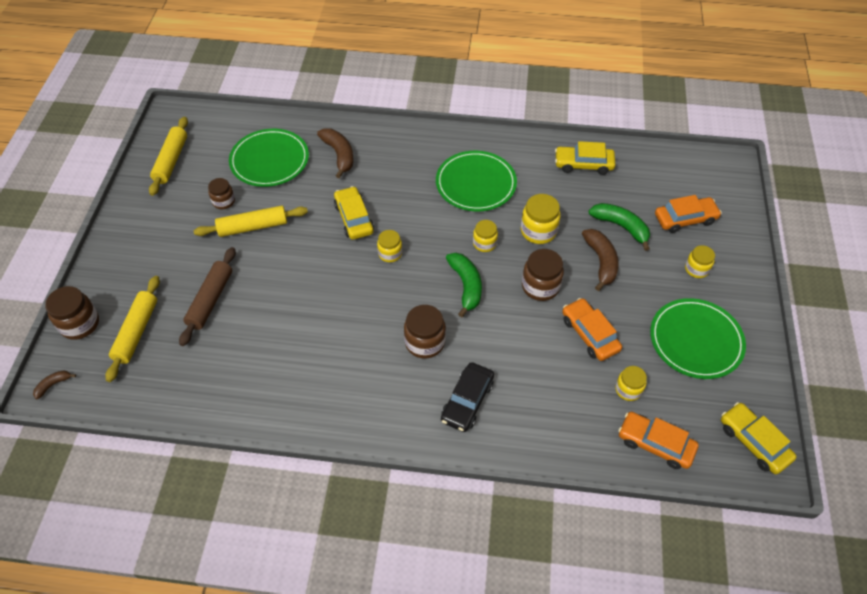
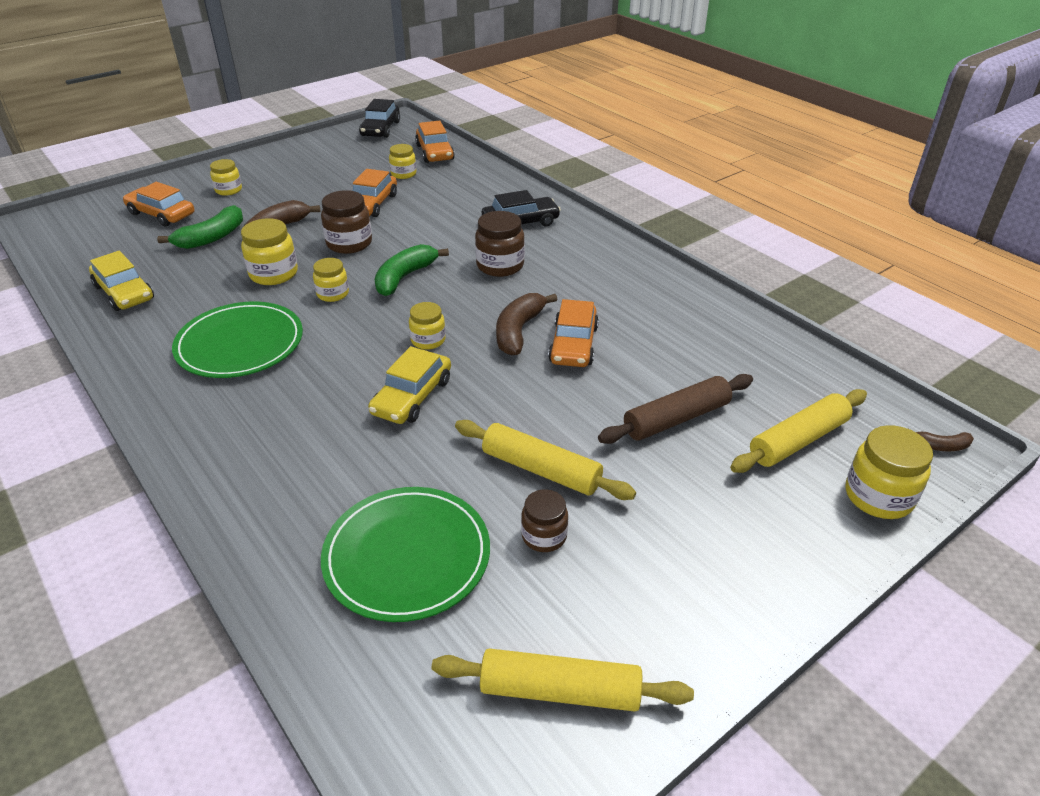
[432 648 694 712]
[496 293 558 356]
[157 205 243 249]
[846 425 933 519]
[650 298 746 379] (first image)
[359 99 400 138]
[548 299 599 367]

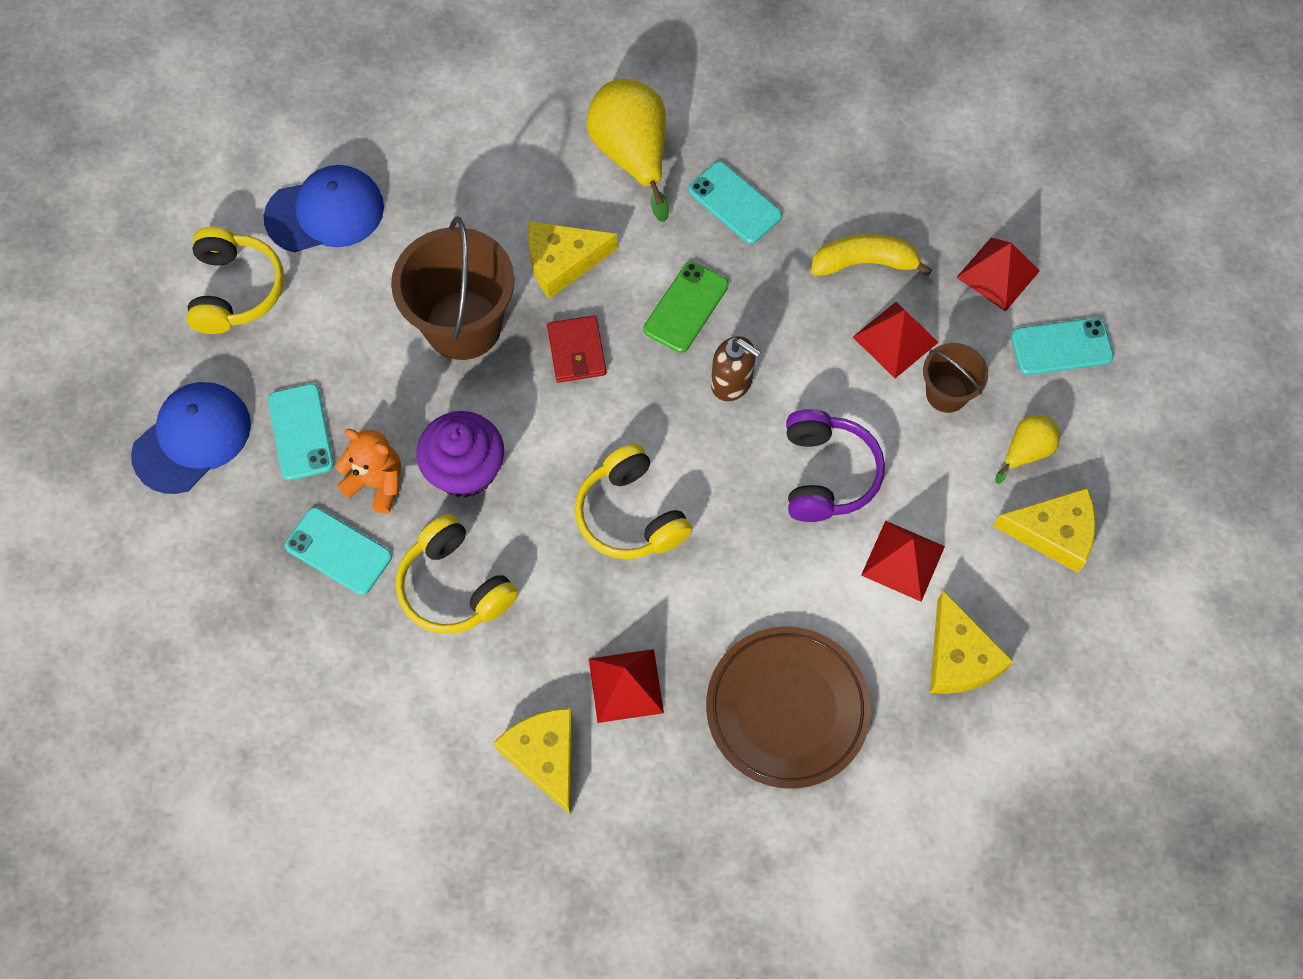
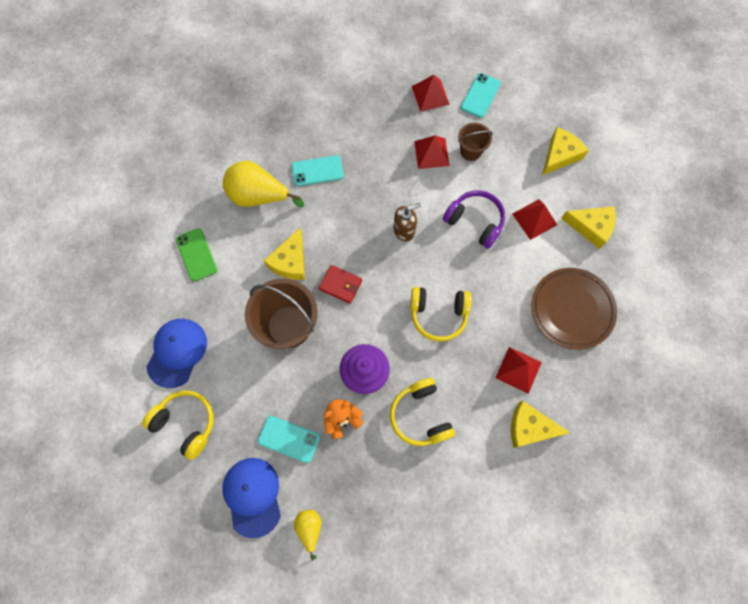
[811 234 932 276] (first image)
[176 228 217 282]
[294 510 322 561]
[285 507 392 595] (first image)
[390 378 455 446]

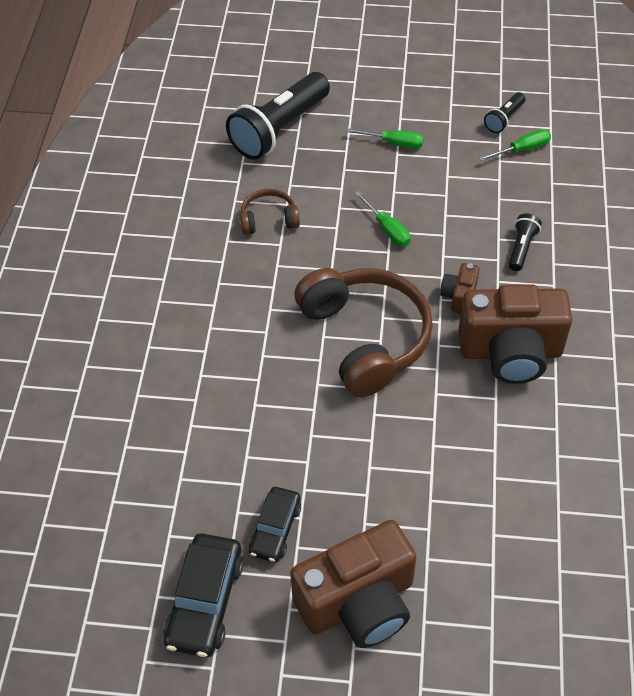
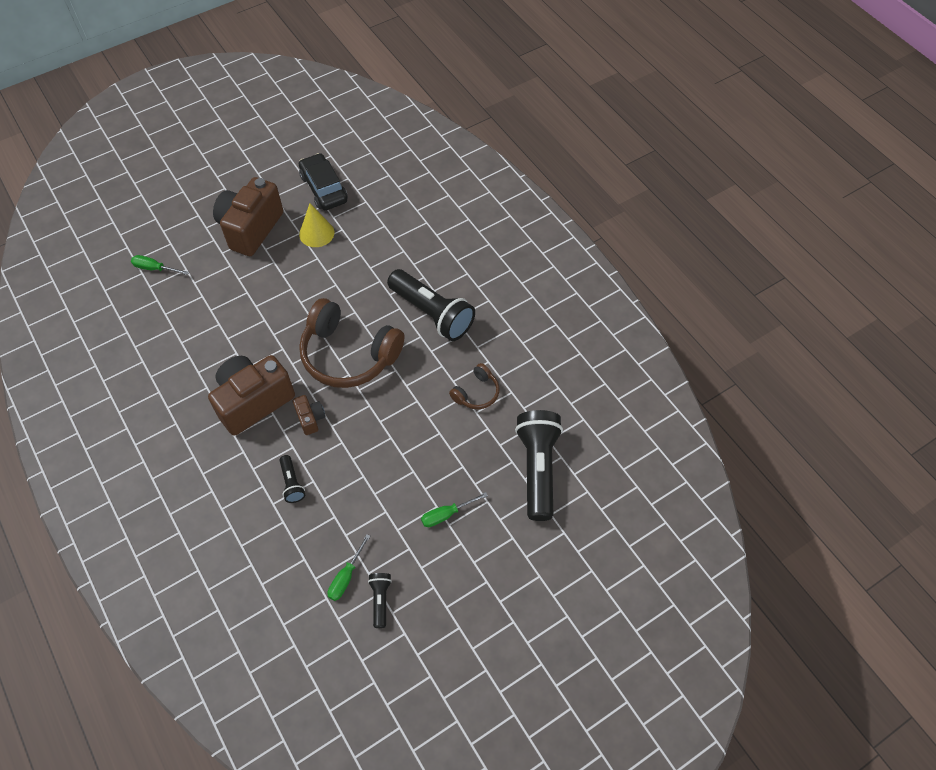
[131 255 189 275]
[299 203 334 247]
[387 269 475 341]

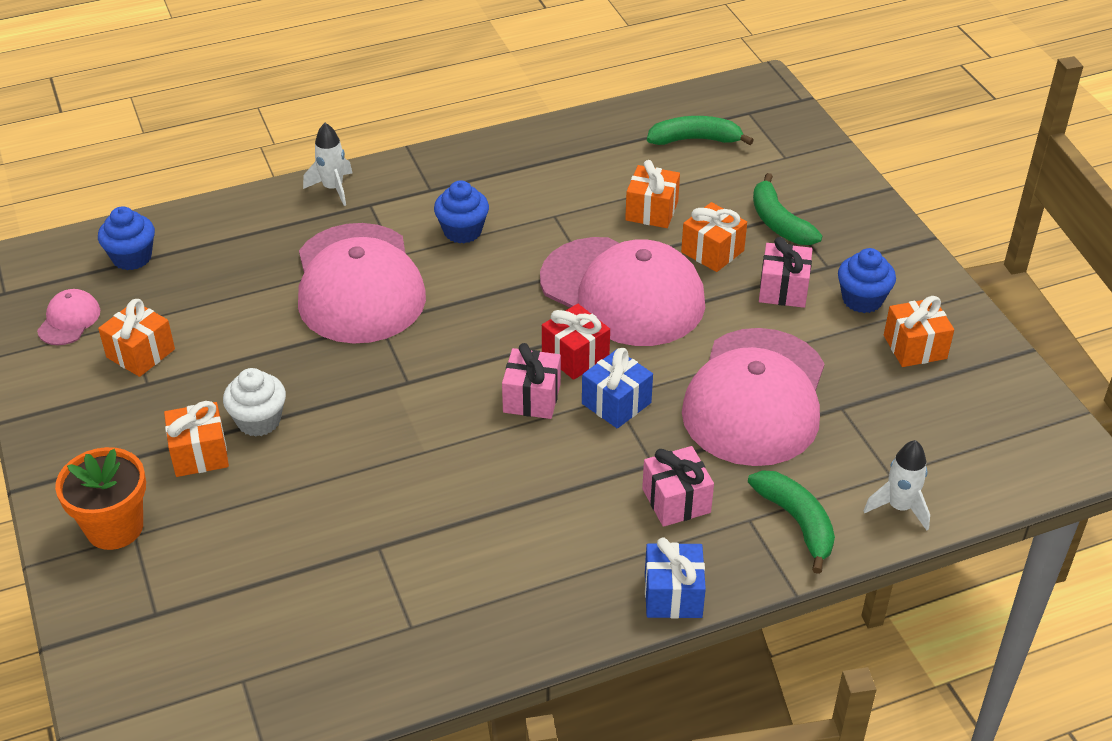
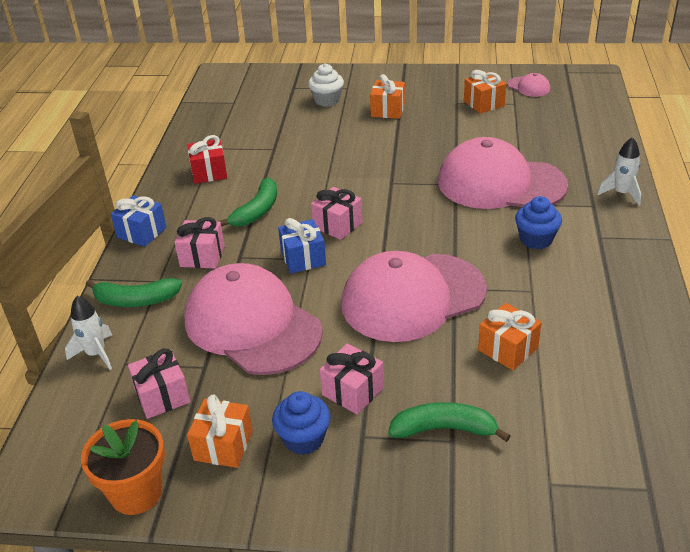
[219 178 277 227]
[681 202 747 272] (first image)
[98 206 155 270] (first image)
[187 135 227 184]
[308 63 344 107]
[81 419 165 515]
[128 348 190 419]

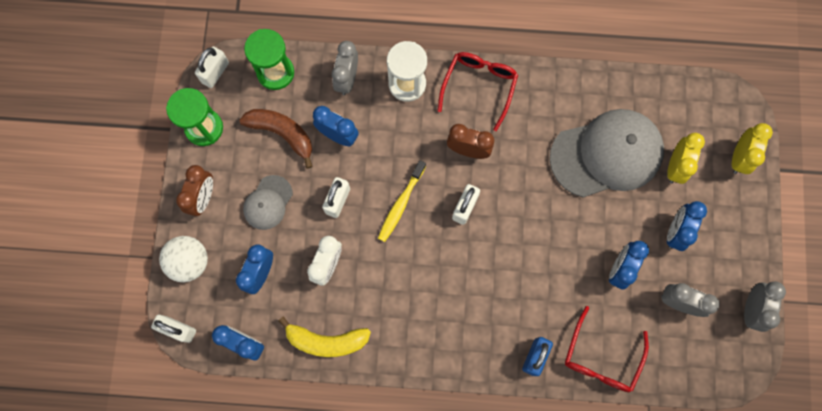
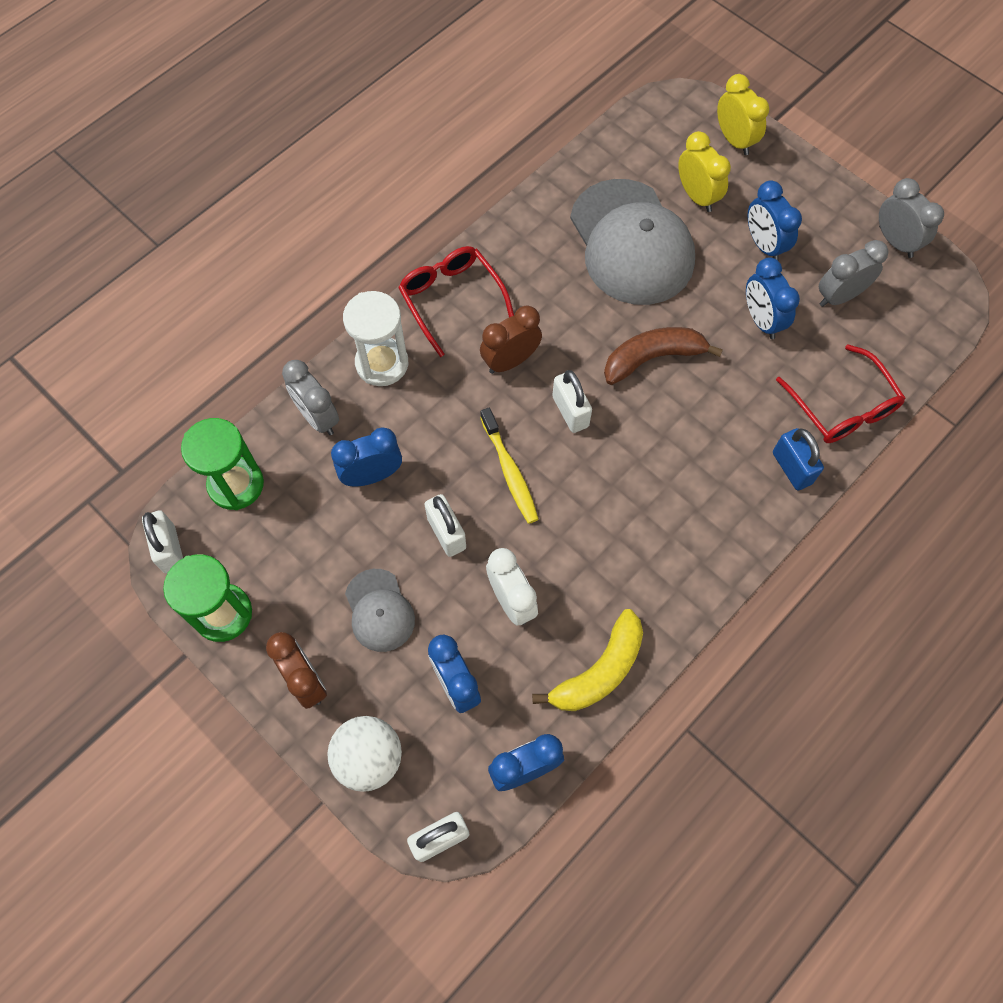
[604 327 723 385]
[570 179 695 305]

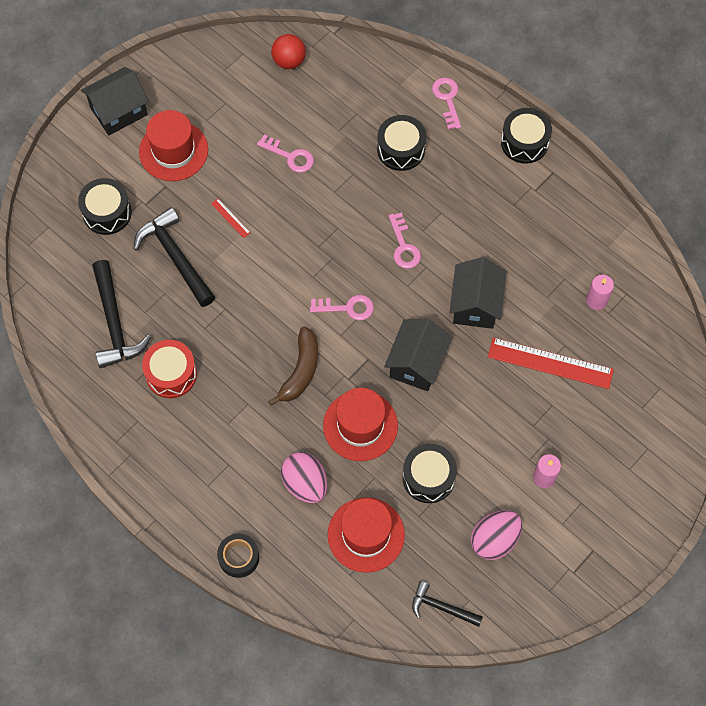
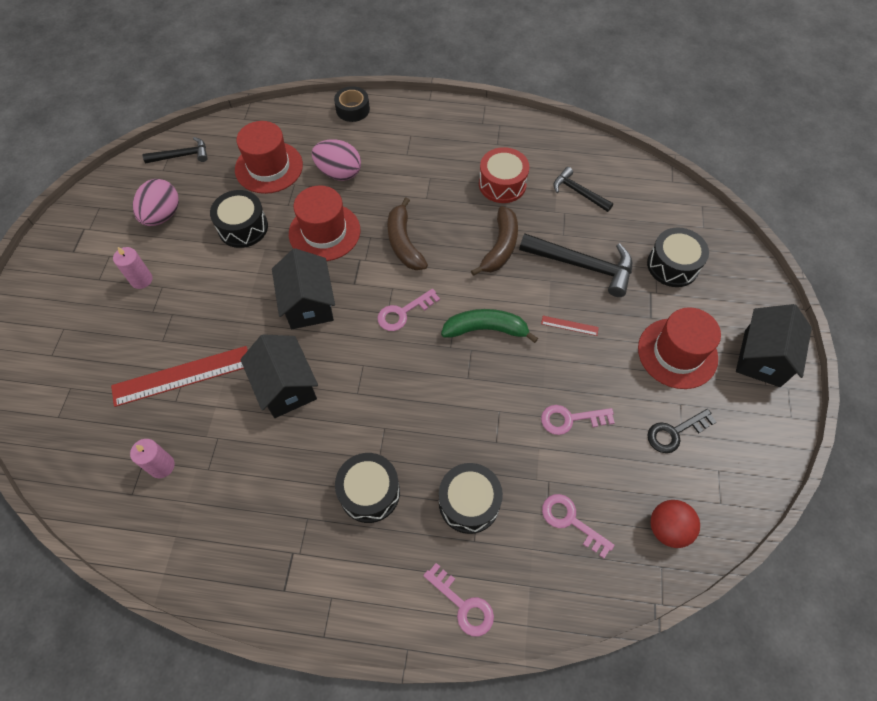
[335 453 400 523]
[542 494 615 558]
[553 167 613 212]
[471 206 518 276]
[441 309 538 343]
[648 409 716 453]

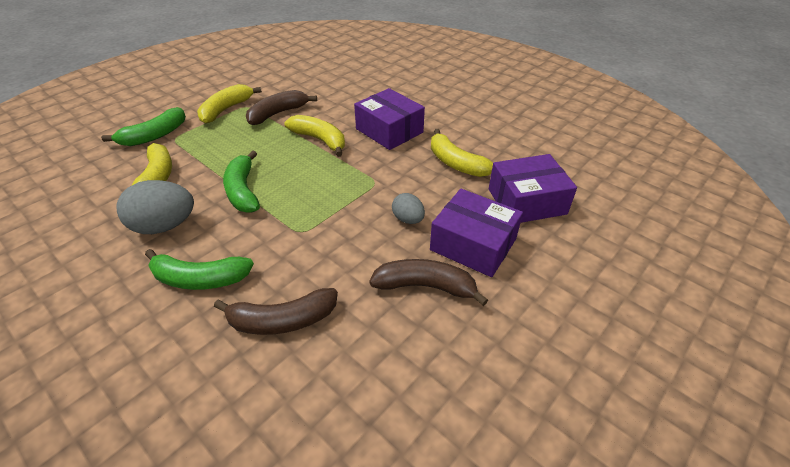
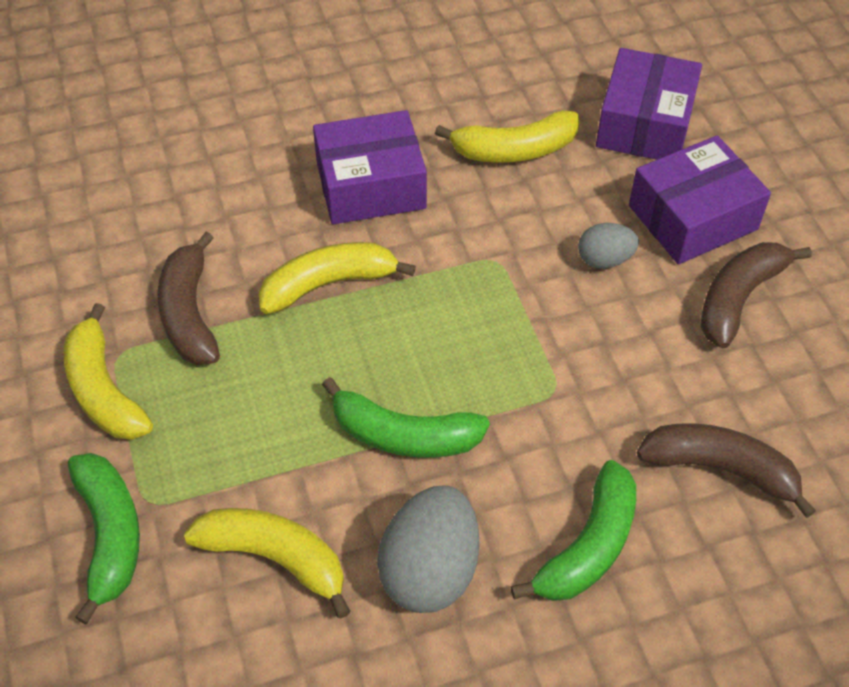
[637 423 816 518]

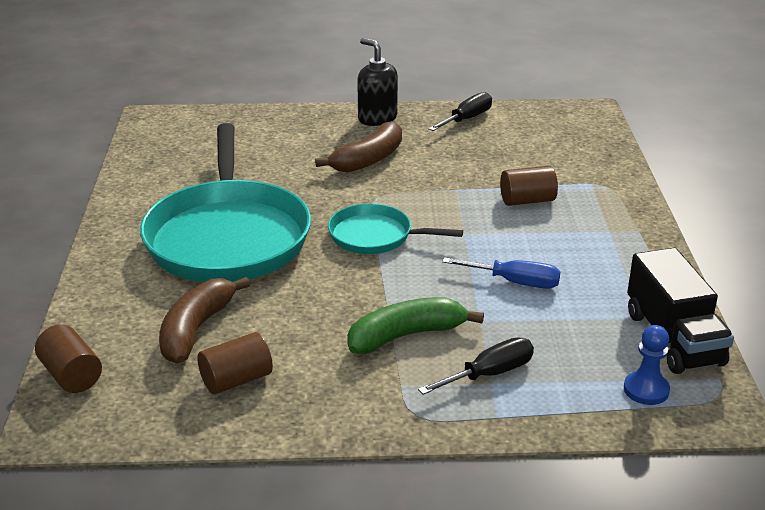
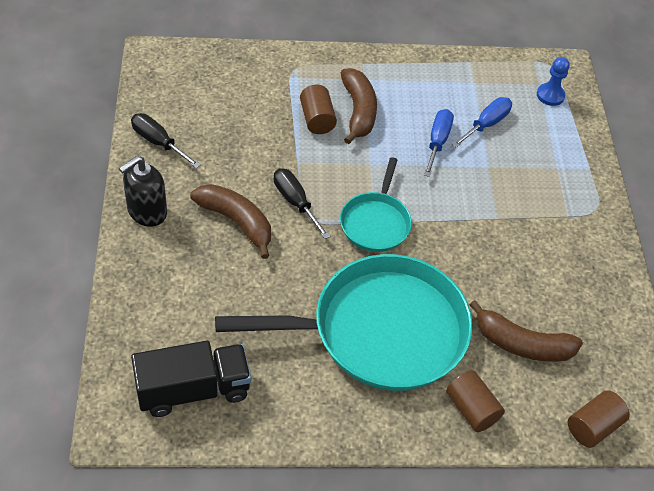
[131 341 251 417]
[347 297 484 354] (first image)
[446 370 505 432]
[274 168 330 239]
[341 68 377 144]
[452 97 512 148]

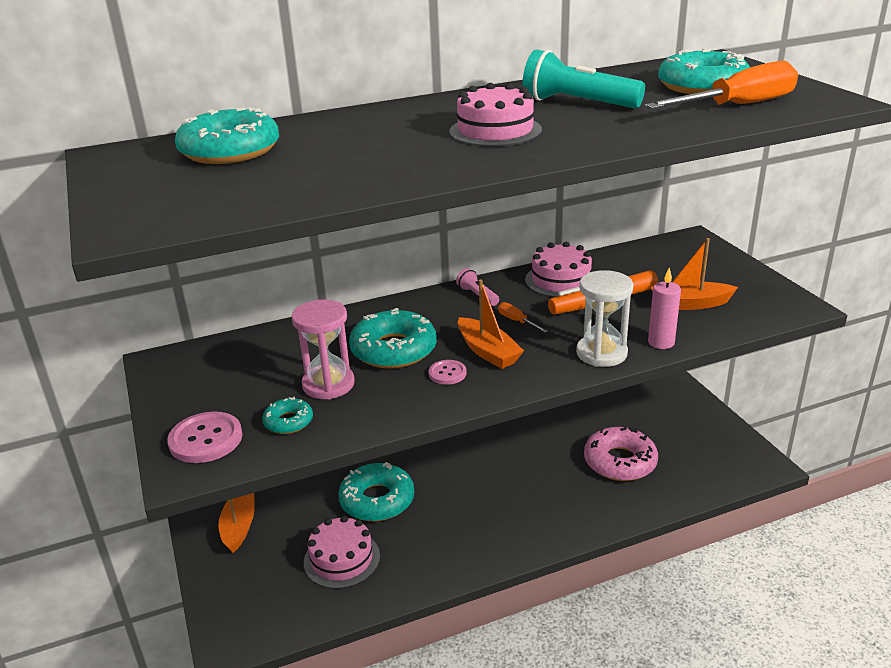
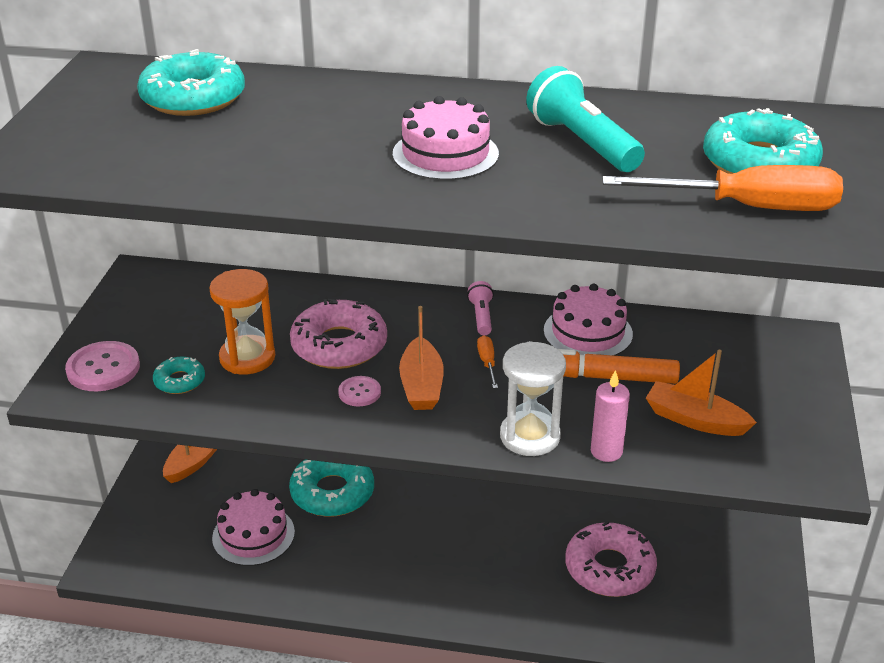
[209 269 275 374]
[290 299 387 369]

